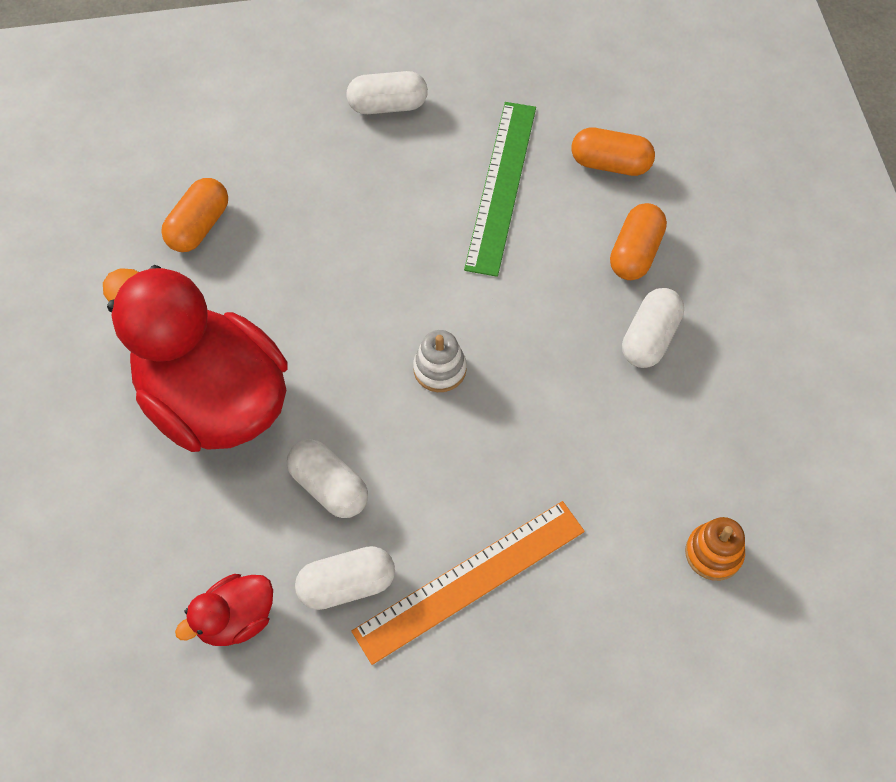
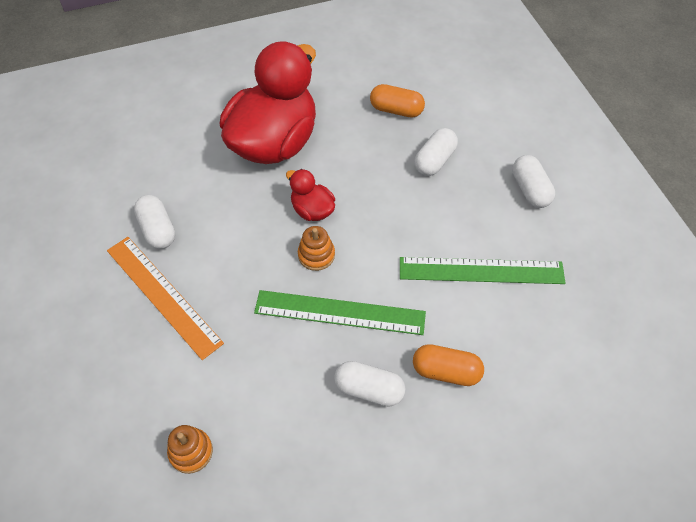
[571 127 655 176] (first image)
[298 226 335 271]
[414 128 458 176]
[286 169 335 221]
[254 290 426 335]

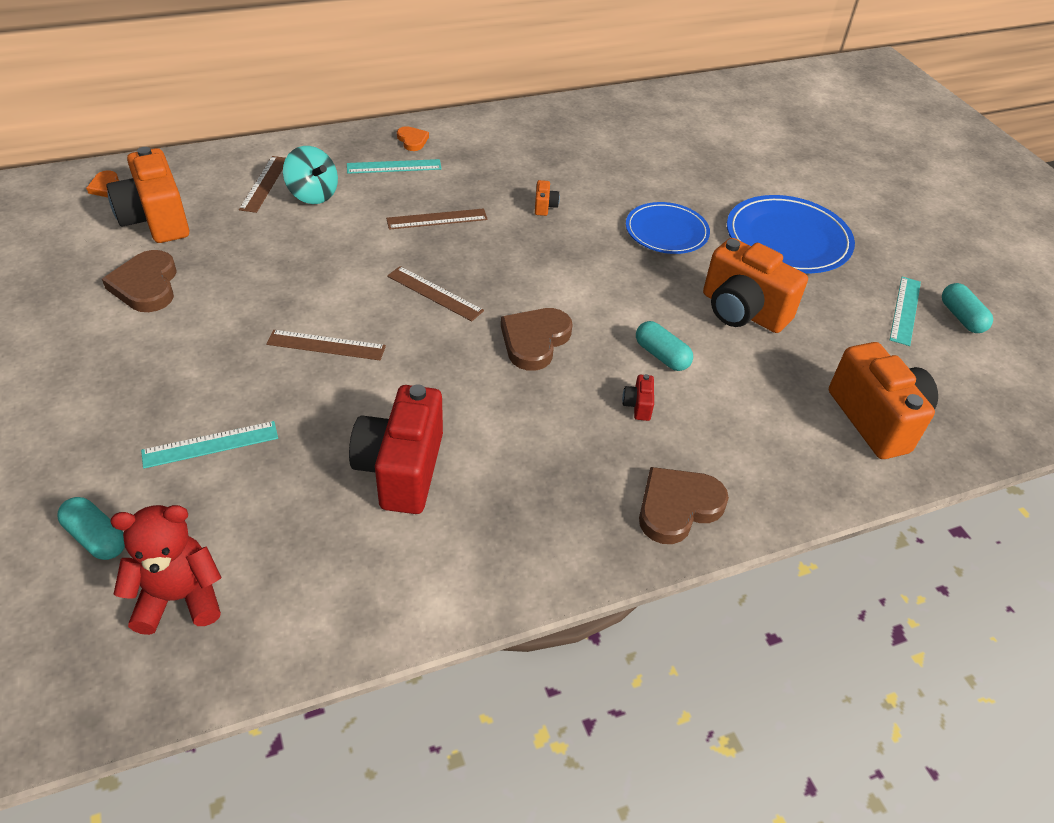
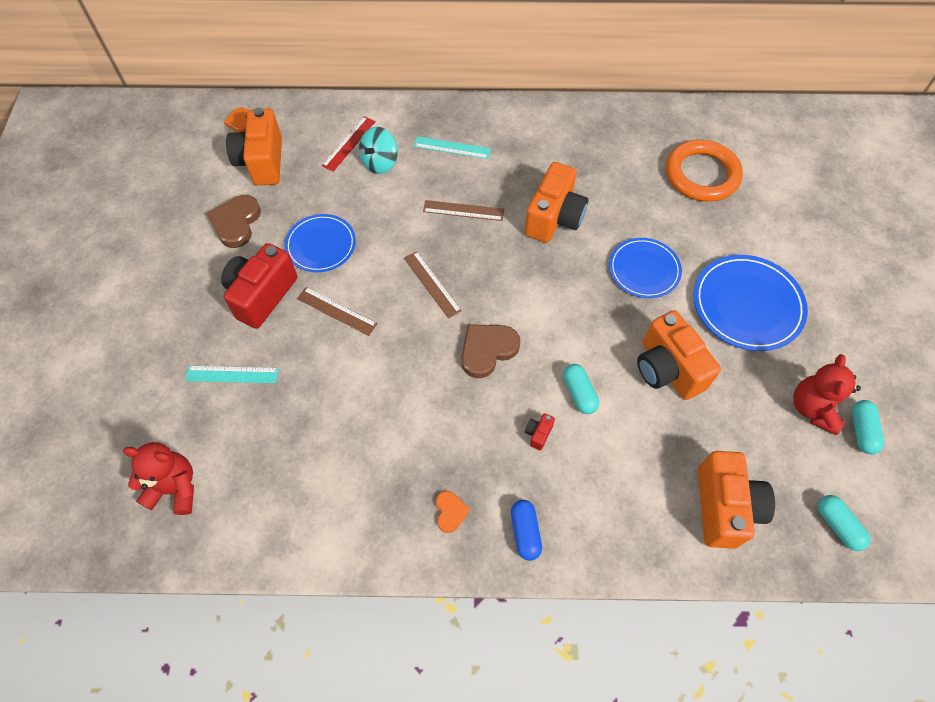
[436 491 470 533]
[359 127 398 174]
[322 116 376 172]
[525 162 588 243]
[794 354 861 435]
[221 243 297 329]
[511 500 542 561]
[818 495 871 551]
[666 140 743 202]
[285 214 356 272]

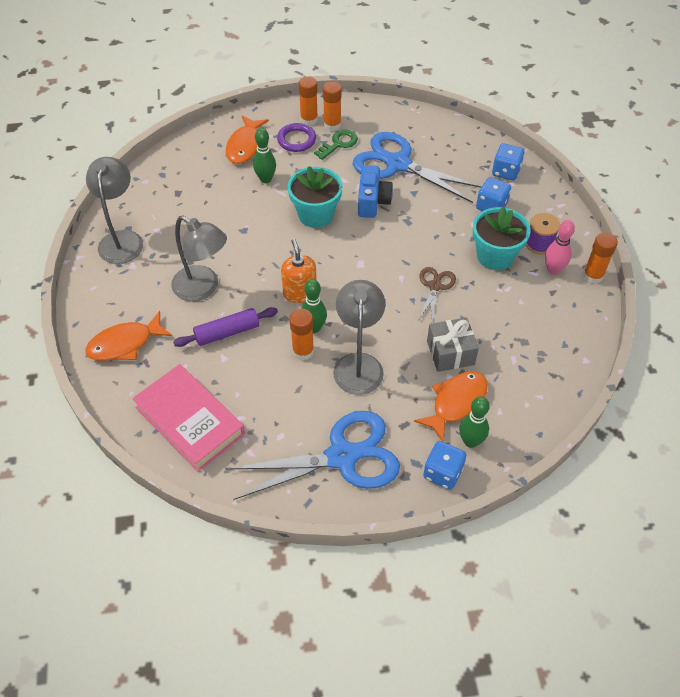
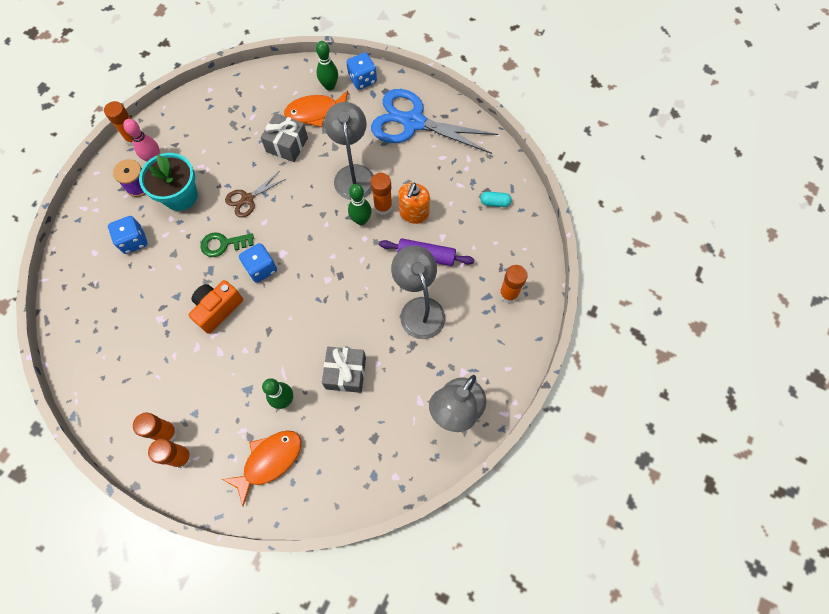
[277 123 316 152] (first image)
[200 232 254 257]
[353 132 482 203] (first image)
[239 243 277 283]
[189 280 243 334]
[287 166 343 228] (first image)
[398 182 430 224]
[324 102 374 200]
[499 265 528 303]
[480 191 512 207]
[322 347 366 393]

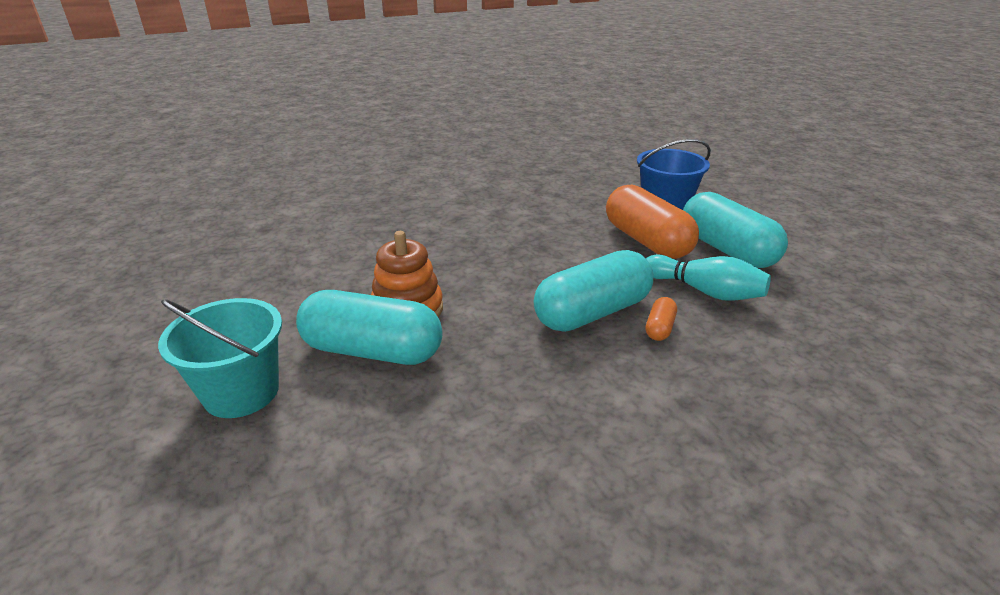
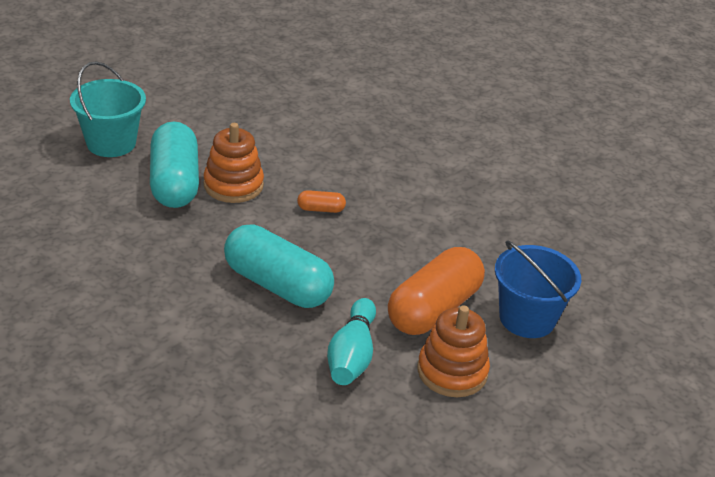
[417 305 490 397]
[297 190 346 213]

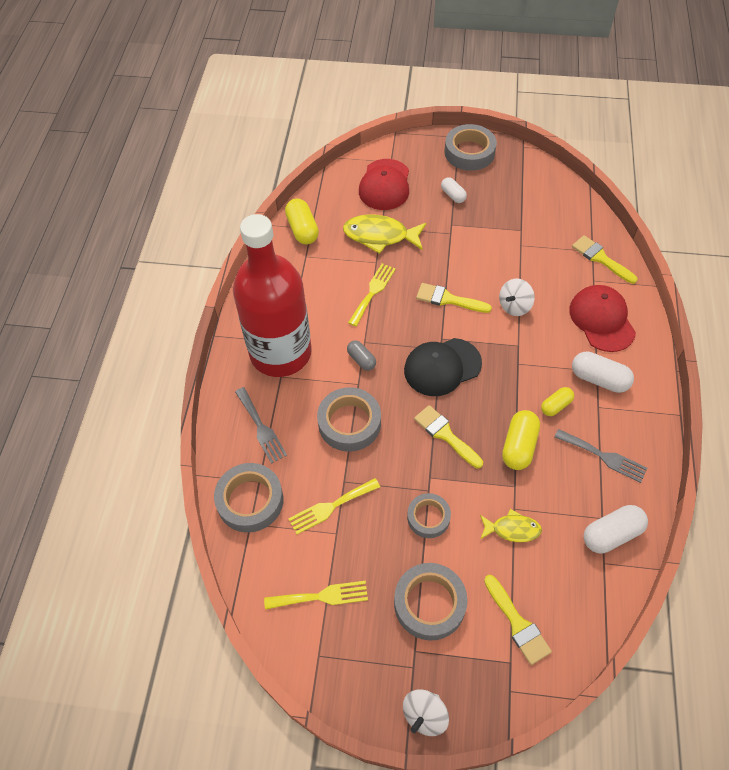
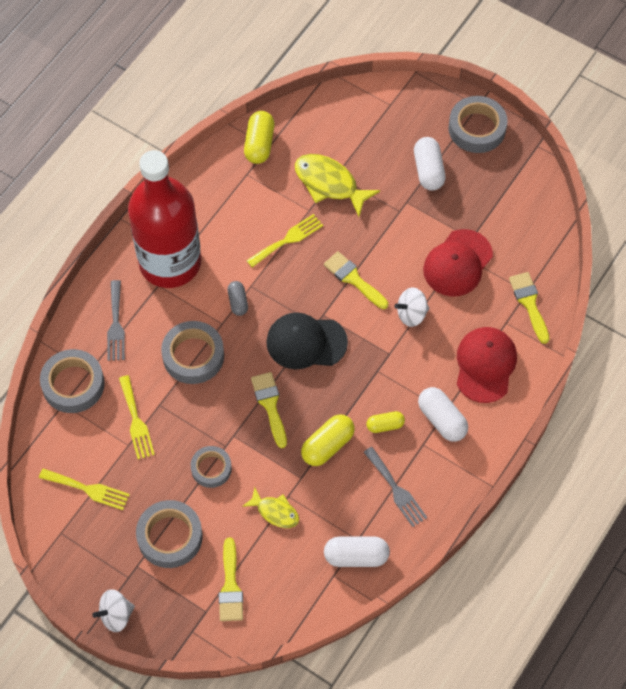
[423 229 493 296]
[414 137 446 191]
[119 375 155 459]

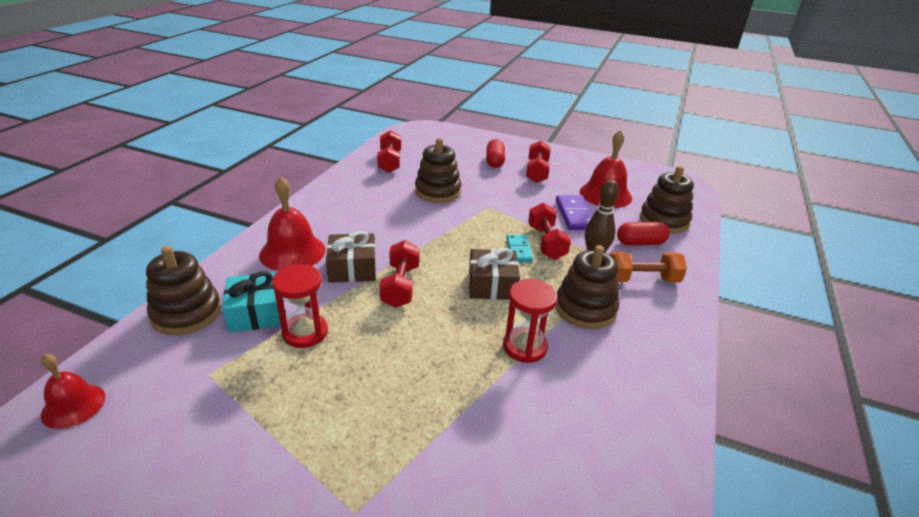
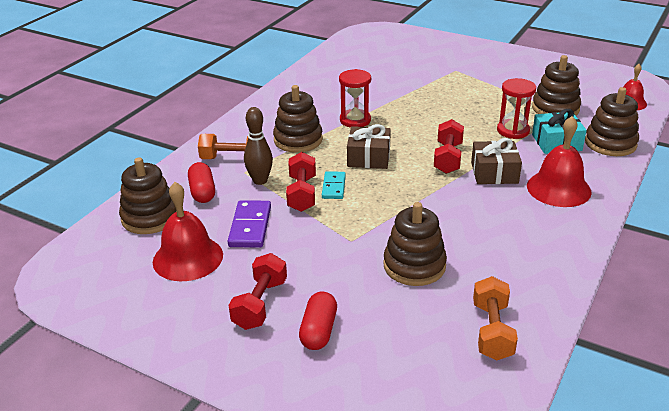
[473 276 518 360]
[188 162 215 203]
[532 55 581 116]

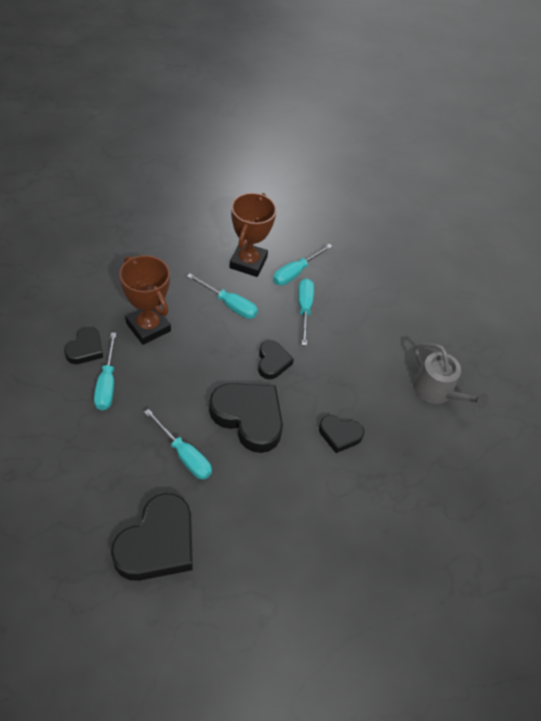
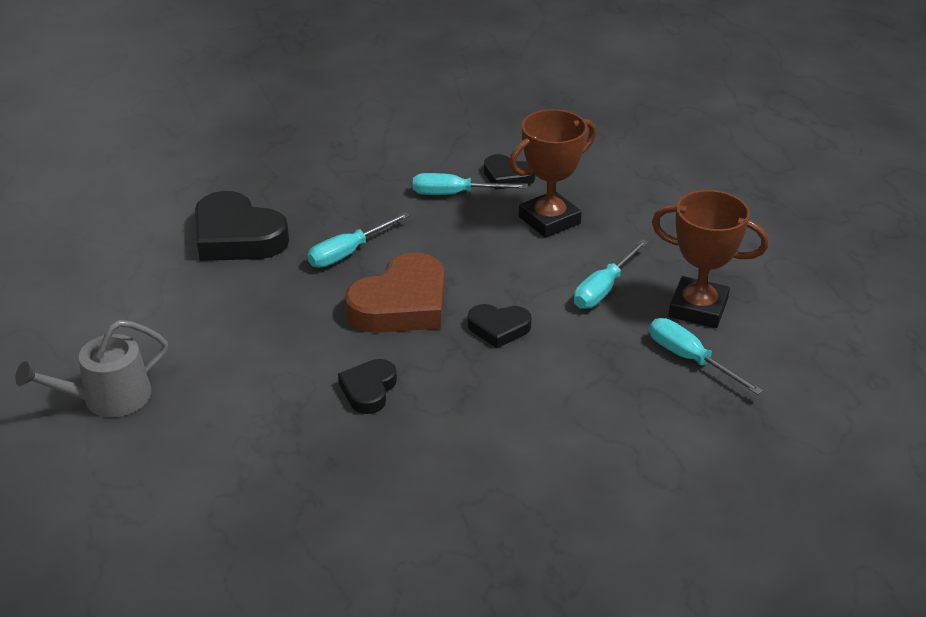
[298 278 314 346] (first image)
[15 320 168 417]
[345 253 444 333]

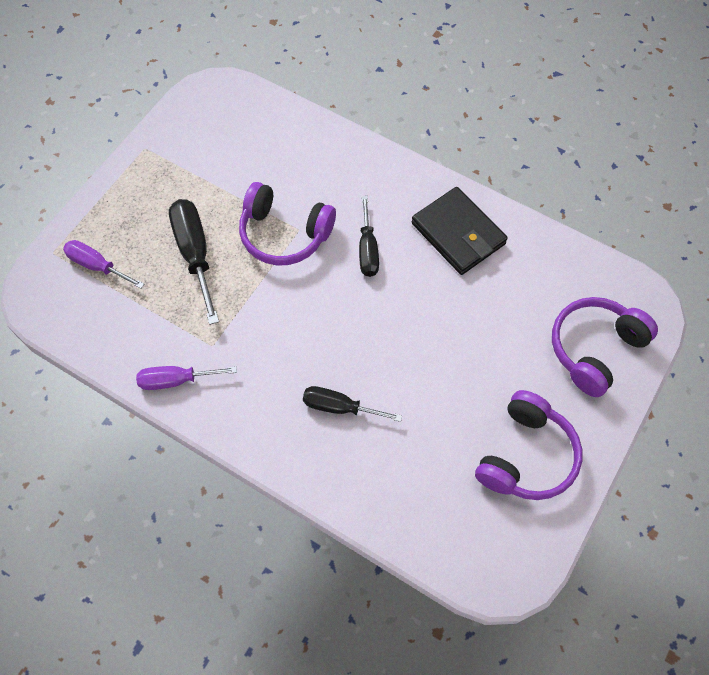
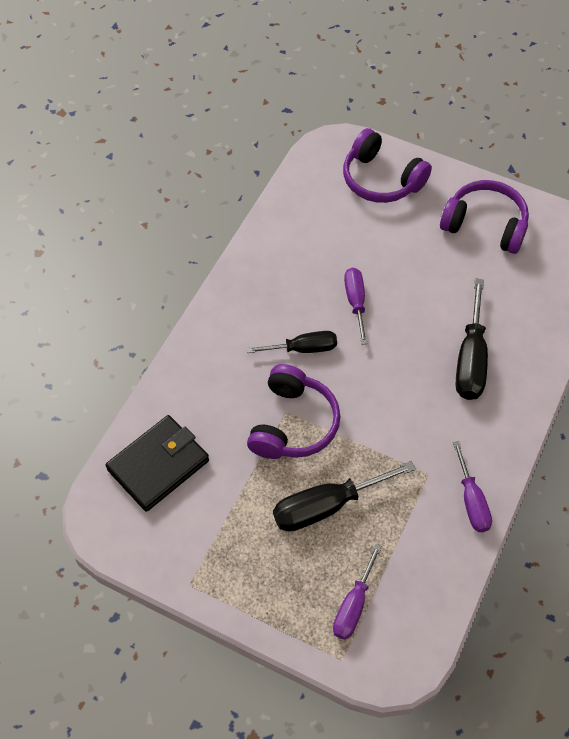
[106 415 209 512]
[456 278 488 400]
[344 268 368 345]

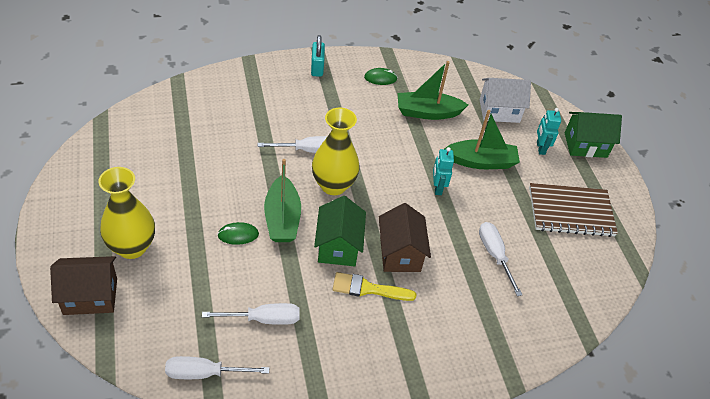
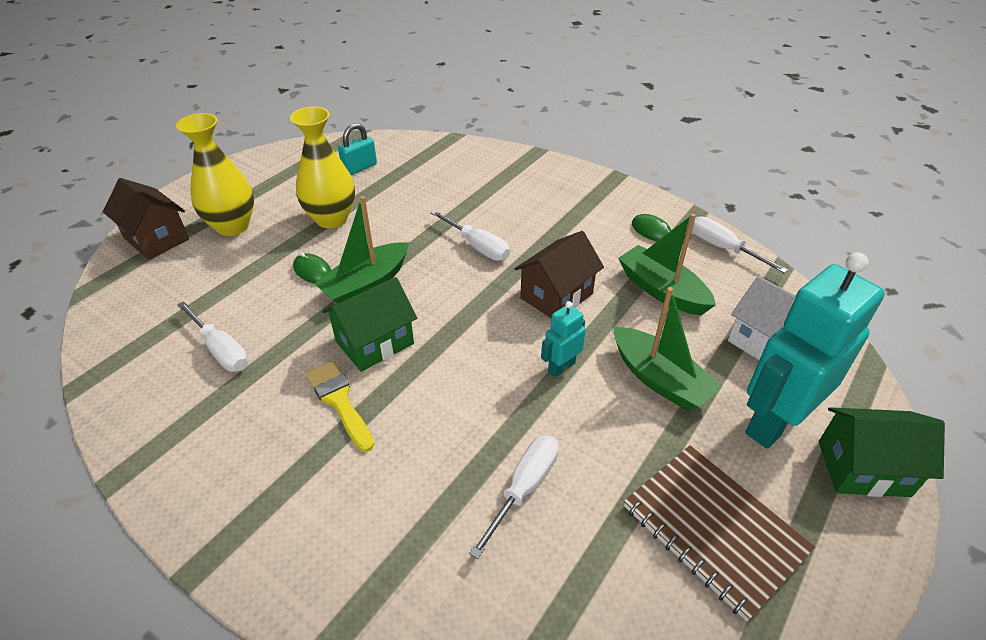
[338 123 377 175]
[290 106 355 228]
[746 252 885 448]
[819 407 945 497]
[515 231 604 318]
[692 217 788 273]

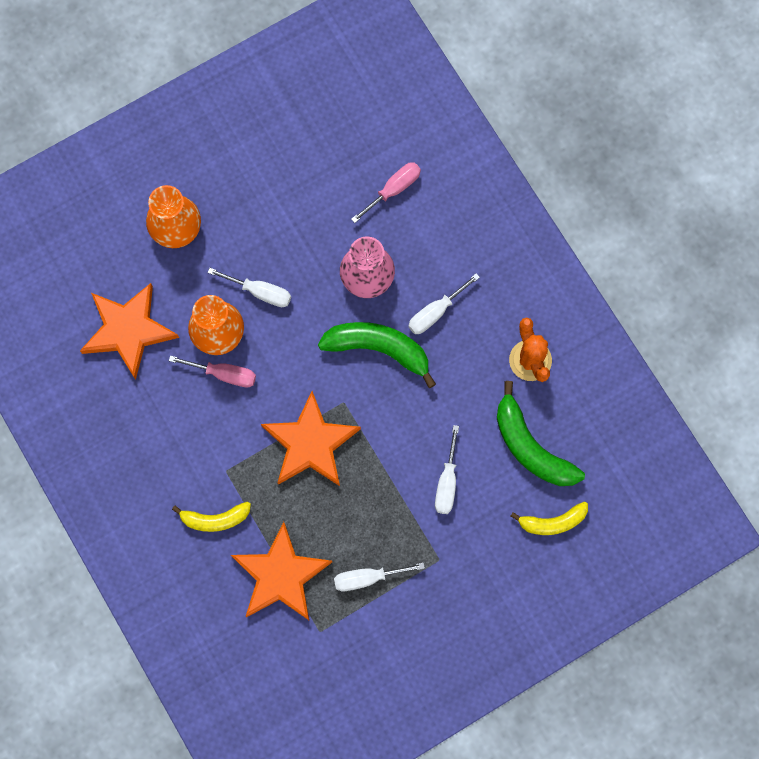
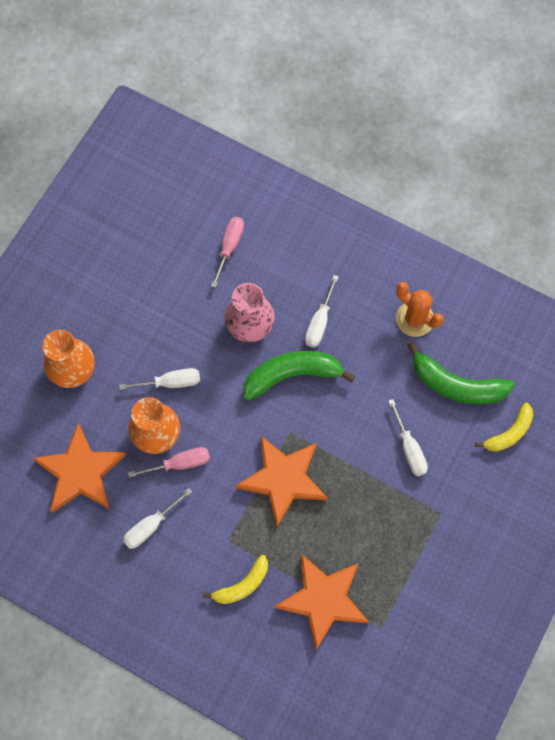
[123 488 192 549]

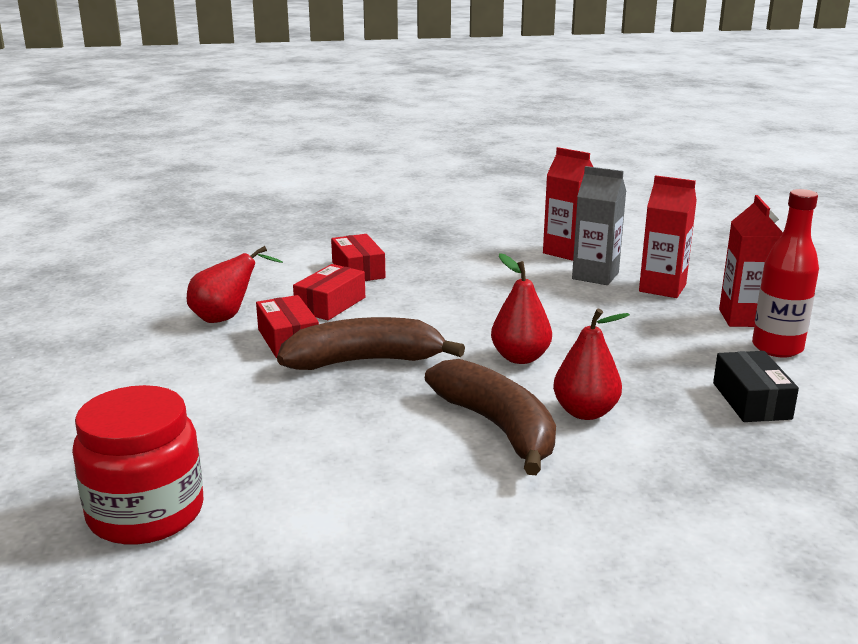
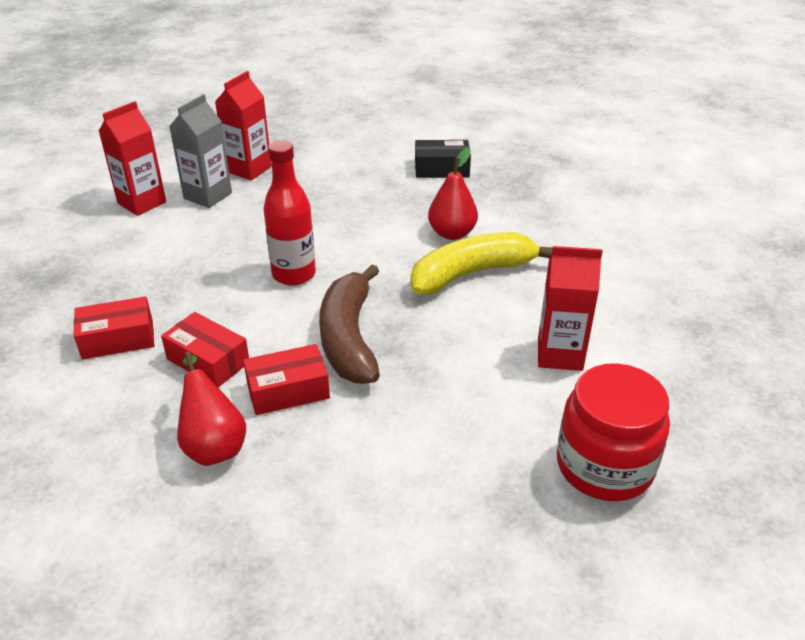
[264 140 316 286]
[538 246 603 371]
[491 253 552 364] (first image)
[410 232 553 295]

